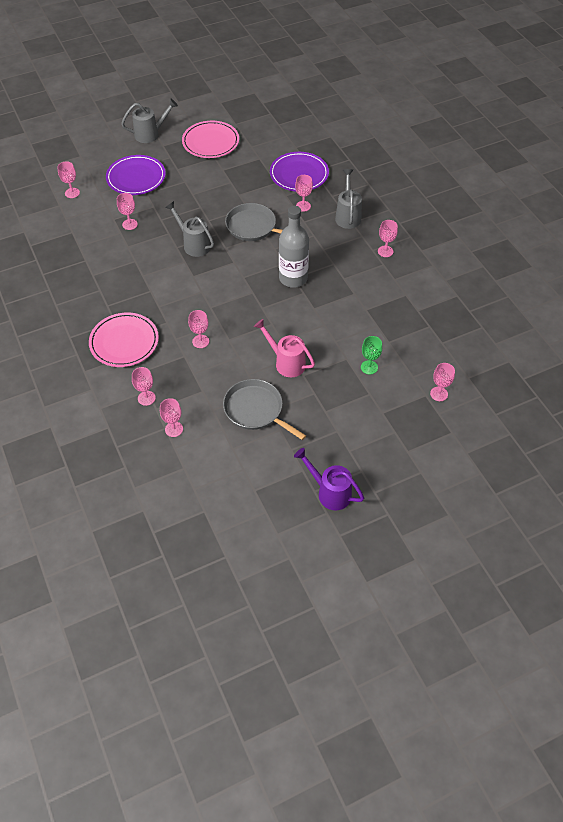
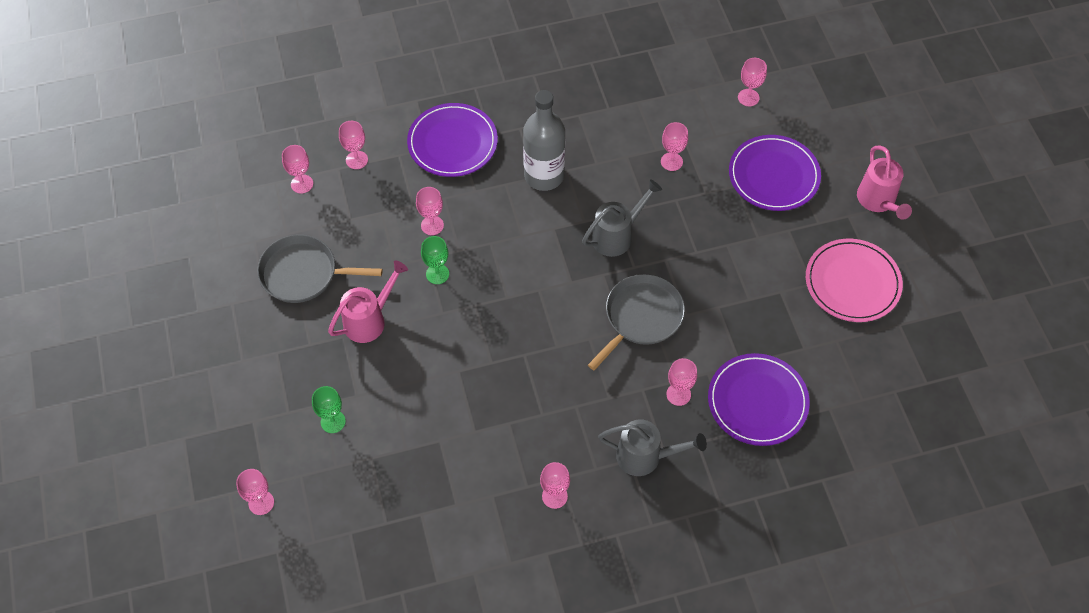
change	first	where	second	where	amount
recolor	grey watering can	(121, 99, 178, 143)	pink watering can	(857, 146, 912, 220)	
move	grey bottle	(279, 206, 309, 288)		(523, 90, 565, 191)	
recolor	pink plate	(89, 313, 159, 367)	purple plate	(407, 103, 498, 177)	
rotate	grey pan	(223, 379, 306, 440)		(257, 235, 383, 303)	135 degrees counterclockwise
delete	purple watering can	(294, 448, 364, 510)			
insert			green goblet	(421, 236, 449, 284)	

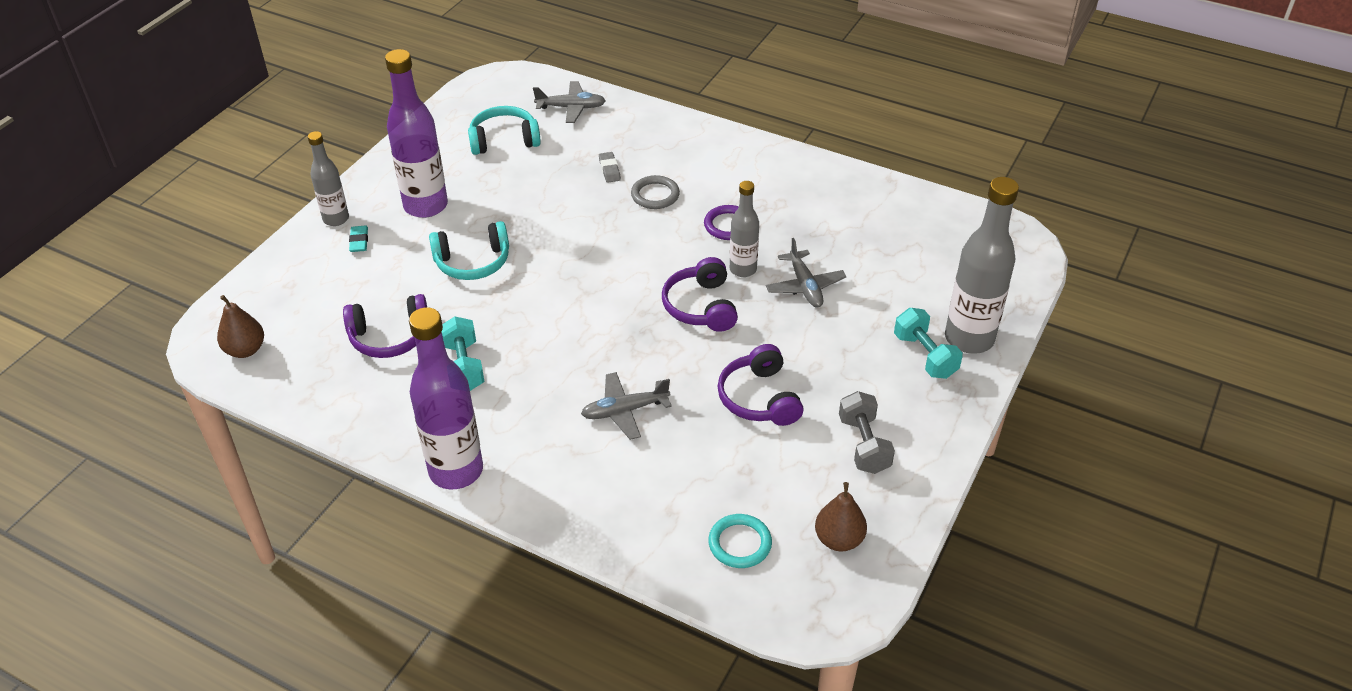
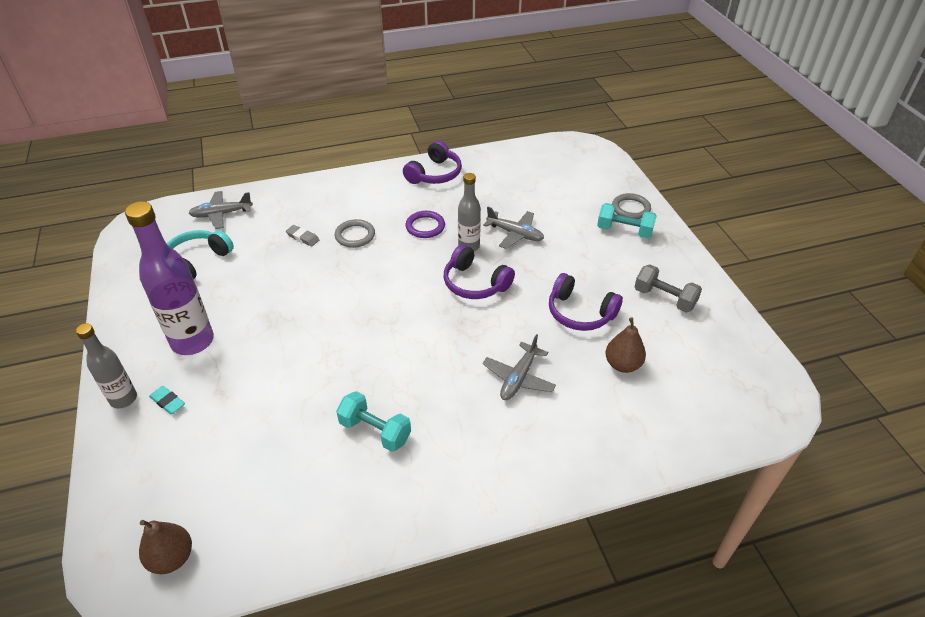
change	first	where	second	where	amount
rotate	grey plane	(533, 81, 606, 123)		(189, 191, 253, 229)	150 degrees counterclockwise
replace	grey bottle	(945, 177, 1019, 354)	grey ring	(612, 193, 651, 219)	
delete	turquoise headphones	(429, 221, 509, 280)			
move	purple headphones	(343, 294, 427, 358)		(403, 141, 462, 184)	
delete	purple bottle	(409, 307, 483, 489)			
move	brown pear	(815, 482, 867, 551)		(605, 317, 646, 373)	
delete	turquoise ring	(708, 514, 772, 568)			

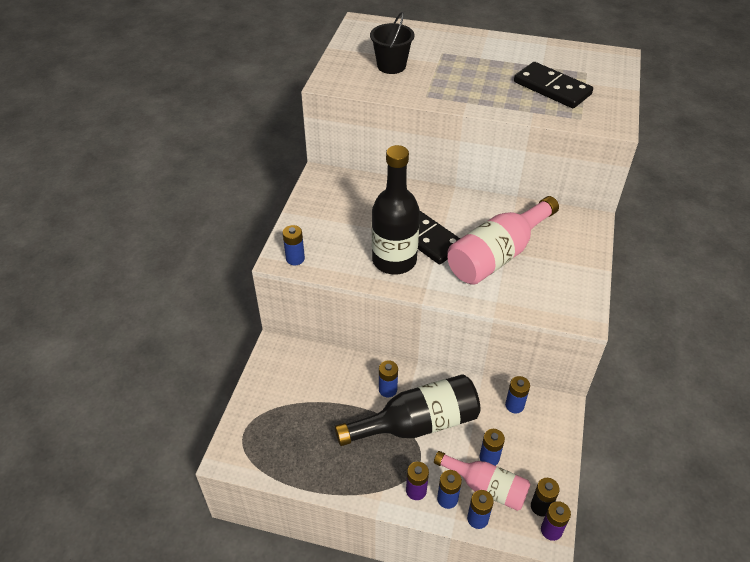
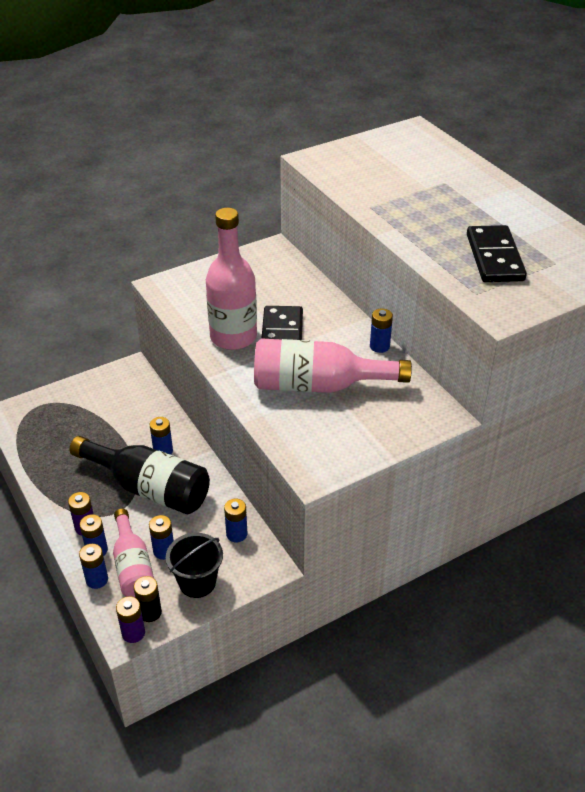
change	first	where	second	where	amount
move	black bucket	(370, 12, 414, 74)		(166, 533, 223, 598)	
recolor	black bottle	(372, 145, 420, 274)	pink bottle	(206, 208, 257, 350)	
move	blue battery	(283, 225, 305, 265)		(370, 308, 393, 353)	

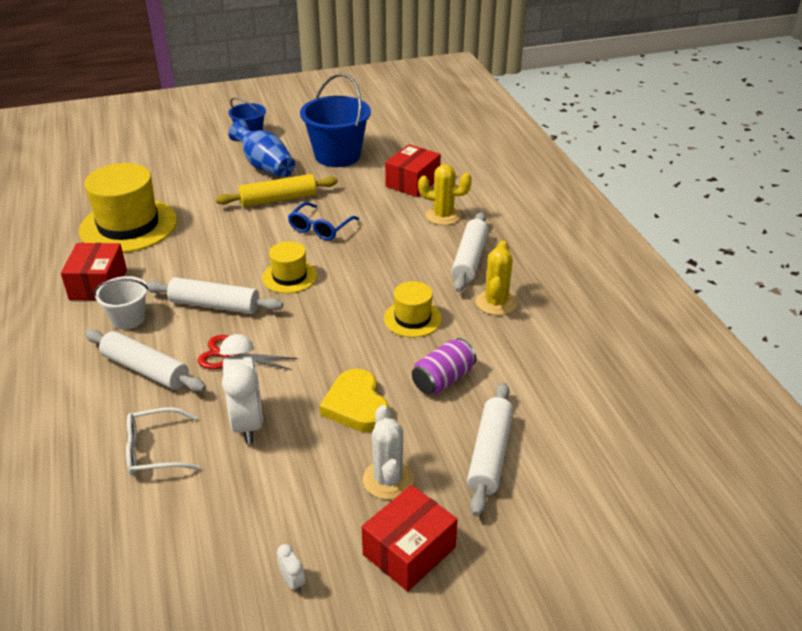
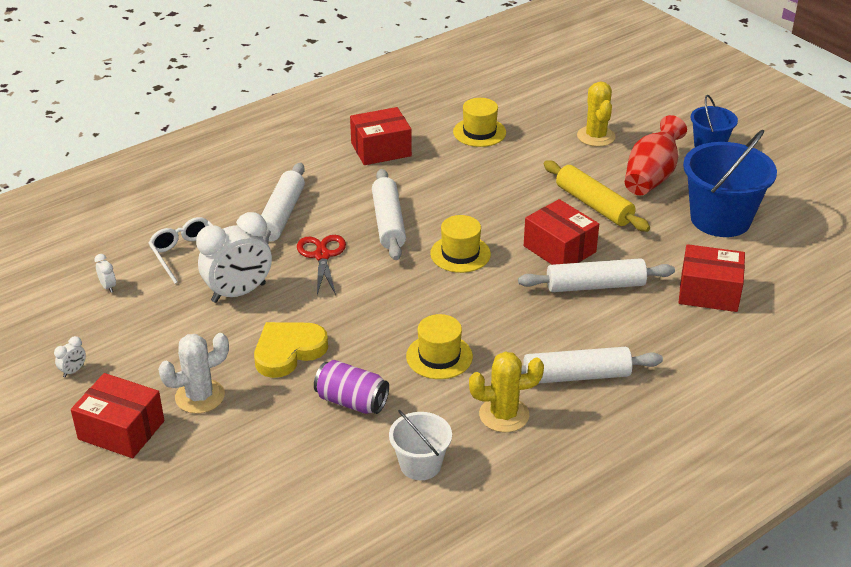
change	first	where	second	where	amount
recolor	blue vase	(228, 120, 295, 177)	red vase	(625, 115, 687, 195)	
resize	yellow hat	(79, 163, 177, 253)		(453, 98, 506, 147)	x0.53
move	yellow cactus	(418, 164, 472, 225)		(577, 82, 616, 147)	
replace	blue glasses	(288, 202, 359, 240)	red box	(524, 199, 599, 265)	
move	white bucket	(94, 276, 148, 329)		(389, 410, 452, 480)	
move	white rolling pin	(467, 383, 514, 516)		(518, 258, 675, 292)	
insert			white clock	(94, 254, 116, 293)	

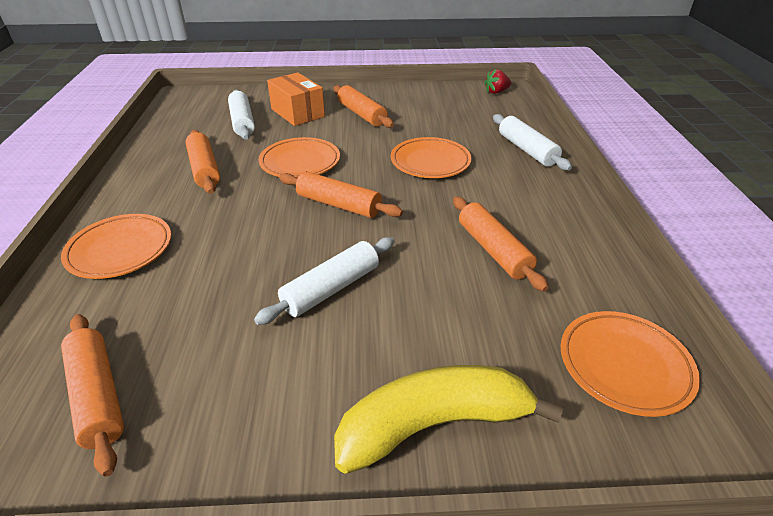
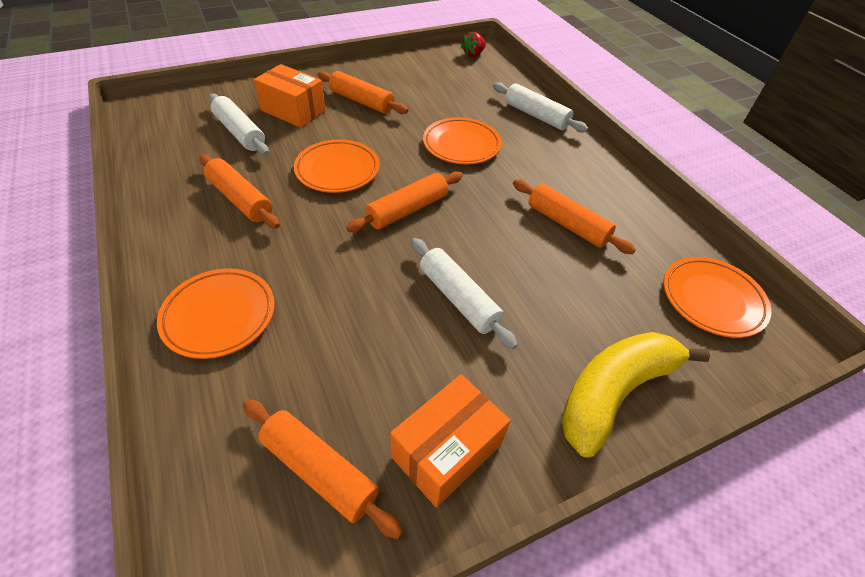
change	first	where	second	where	amount
rotate	orange rolling pin	(279, 171, 403, 218)		(346, 171, 463, 232)	45 degrees counterclockwise
rotate	white rolling pin	(254, 237, 395, 325)		(411, 238, 518, 349)	60 degrees counterclockwise
insert			orange box	(390, 374, 511, 508)	

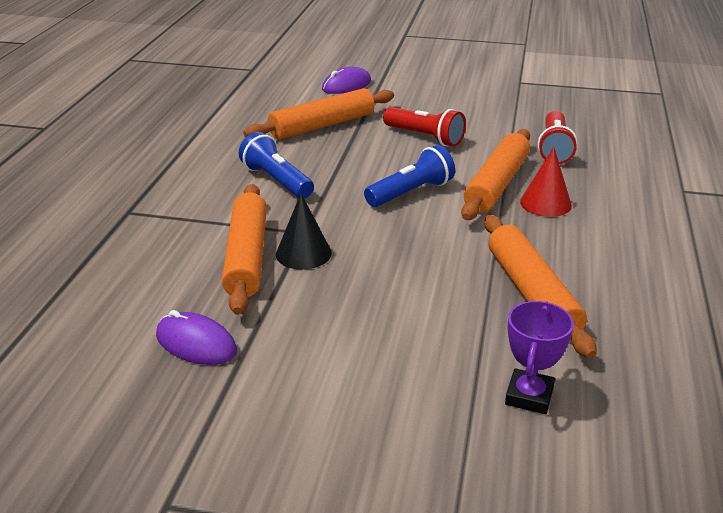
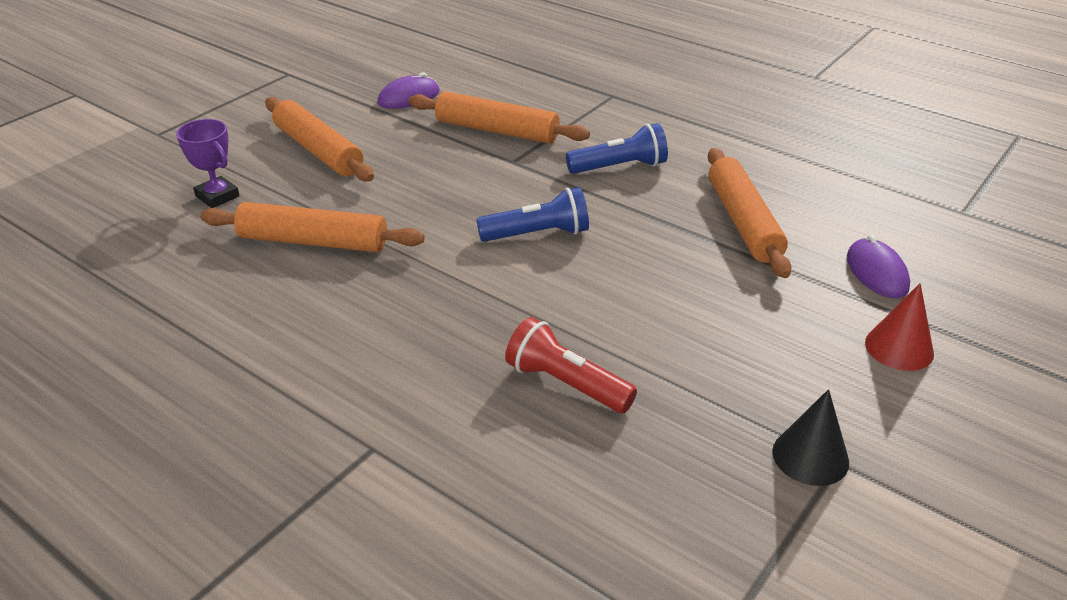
change	first	where	second	where	amount
delete	red flashlight	(383, 107, 466, 147)			
move	orange rolling pin	(461, 129, 530, 220)		(265, 97, 374, 181)	
rotate	blue flashlight	(364, 145, 455, 207)		(476, 187, 589, 242)	90 degrees counterclockwise
move	red cone	(520, 147, 572, 217)		(865, 283, 934, 371)	
move	black cone	(276, 193, 332, 270)		(772, 389, 849, 486)	

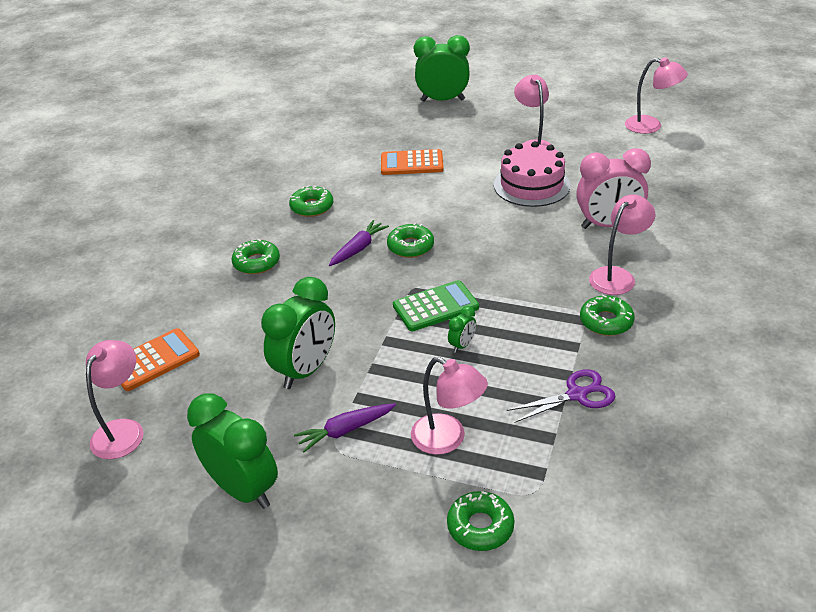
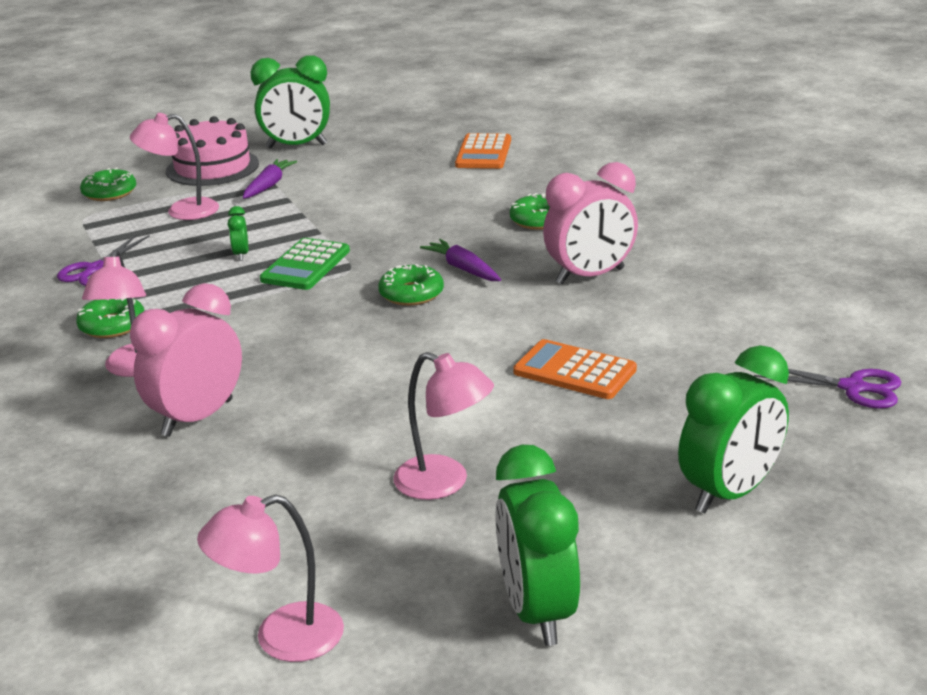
change	first	where	second	where	amount
move	pink cake	(494, 141, 571, 207)		(166, 116, 259, 186)	
rotate	orange calculator	(381, 149, 444, 175)		(513, 339, 637, 399)	105 degrees counterclockwise
replace	green donut	(289, 186, 333, 217)	pink clock	(543, 162, 638, 284)	
rotate	purple carrot	(329, 220, 389, 266)		(420, 239, 501, 281)	150 degrees clockwise
move	green clock	(261, 277, 335, 389)		(496, 445, 580, 646)	
delete	pink lamp	(86, 340, 144, 459)			
insert			purple scissors	(754, 369, 901, 409)	

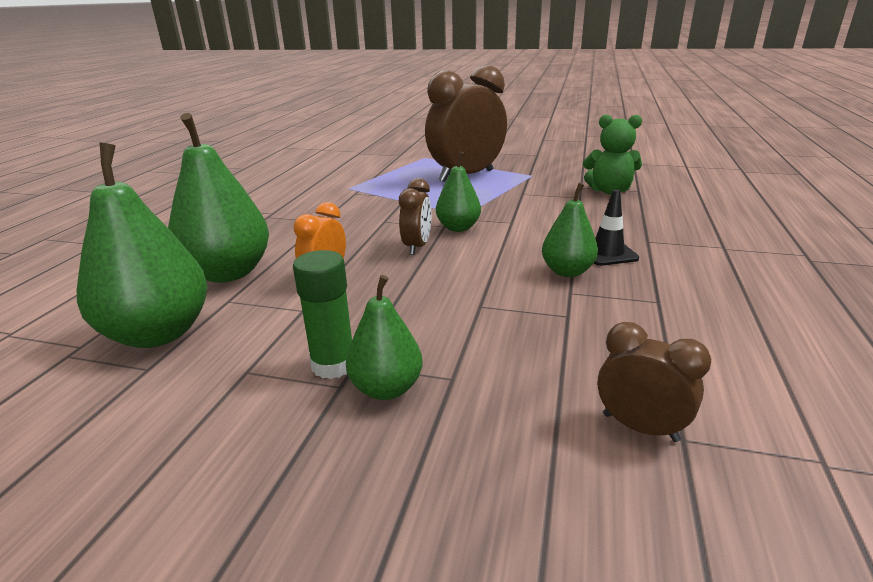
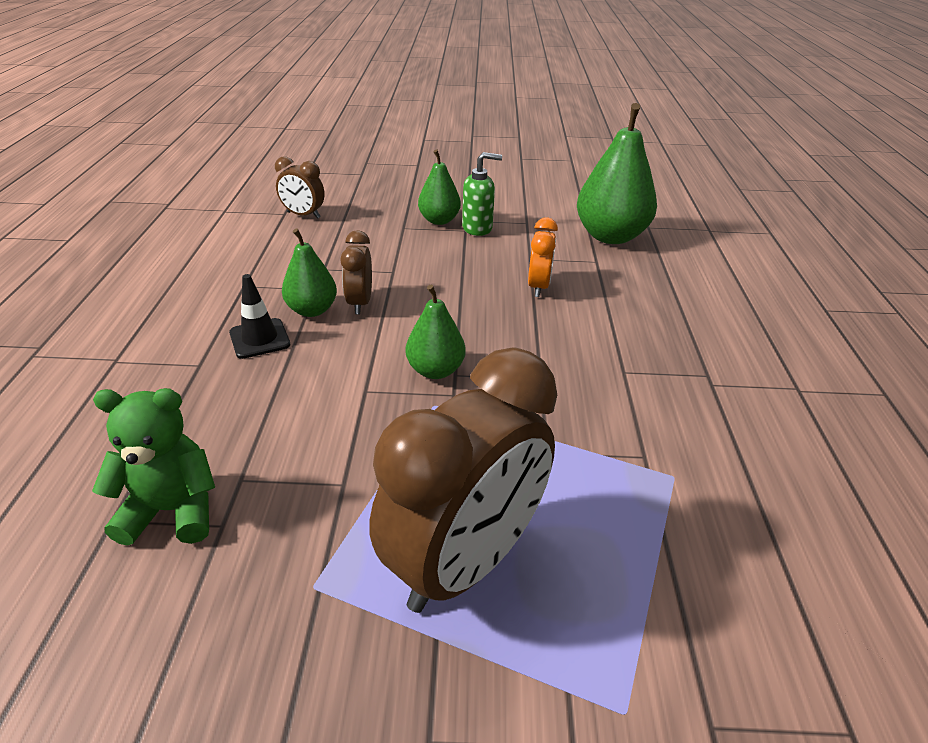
change	first	where	second	where	amount
delete	green pear	(168, 113, 269, 283)			
move	brown clock	(399, 178, 431, 255)		(340, 230, 372, 314)	
replace	green glue stick	(293, 250, 352, 379)	green soap dispenser	(462, 152, 502, 236)	

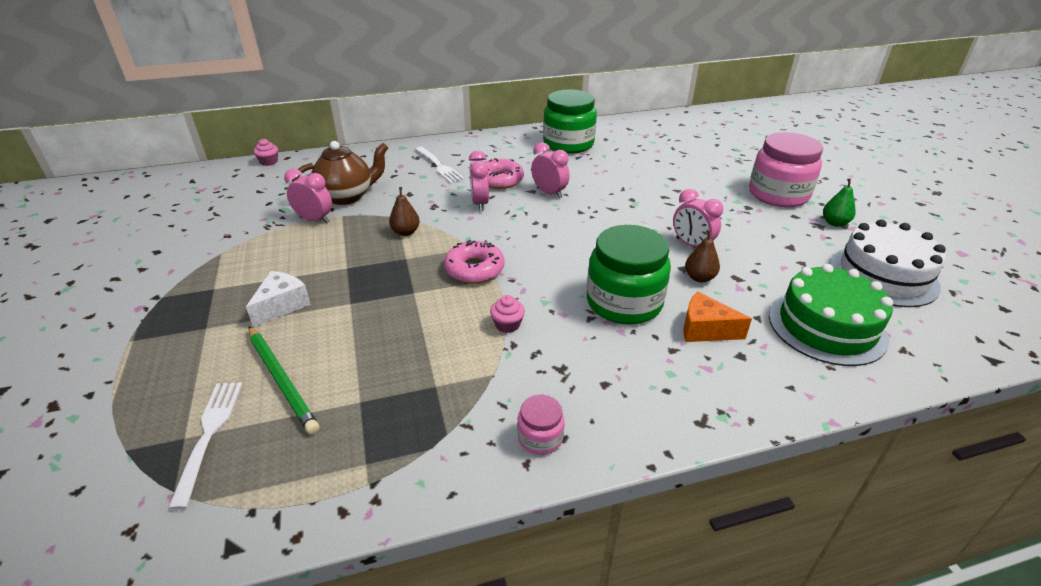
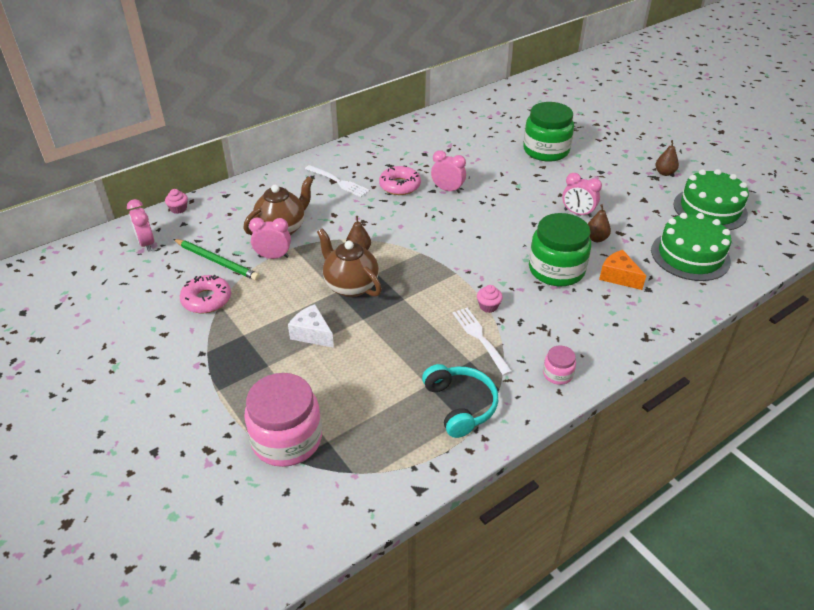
change	first	where	second	where	amount
move	green jar	(543, 90, 597, 154)		(523, 102, 574, 162)	
move	pink jar	(749, 132, 823, 207)		(244, 373, 322, 467)	
move	pink clock	(469, 151, 489, 211)		(127, 199, 154, 252)	
recolor	green pear	(823, 178, 856, 227)	brown pear	(655, 140, 679, 176)	
recolor	white cake	(830, 219, 946, 307)	green cake	(673, 169, 749, 230)	
move	pink donut	(444, 240, 505, 284)		(180, 275, 231, 313)	
rotate	white cheese	(246, 271, 311, 327)		(288, 304, 334, 348)	60 degrees counterclockwise
rotate	orange cheese	(683, 292, 752, 342)		(599, 250, 646, 290)	45 degrees clockwise
move	green pencil	(249, 326, 320, 435)		(173, 239, 260, 281)	
move	white fork	(168, 382, 243, 510)		(453, 308, 512, 376)	
insert			brown teapot	(317, 228, 382, 297)	
insert			turquoise headphones	(422, 364, 498, 438)	

